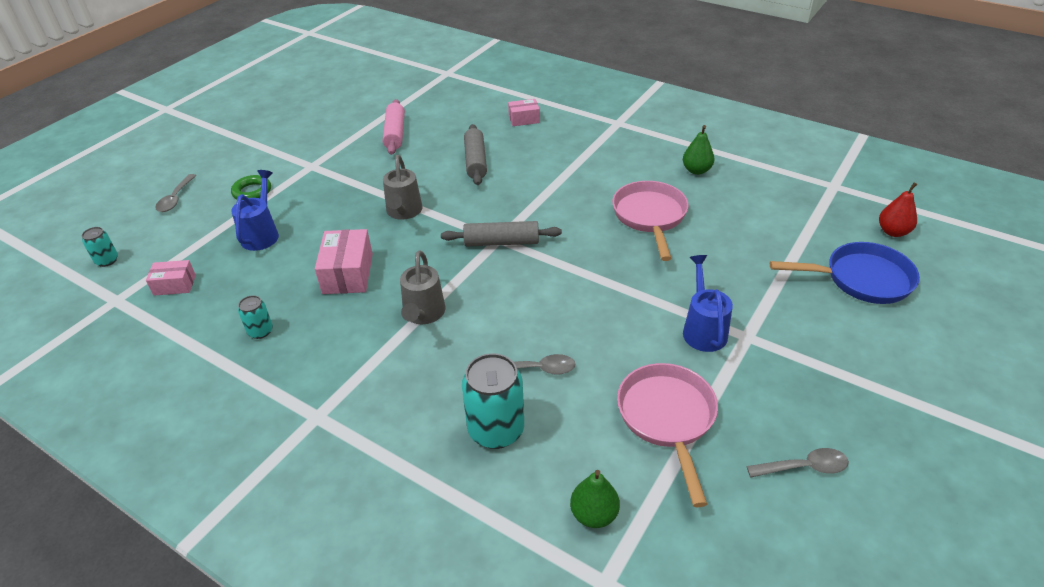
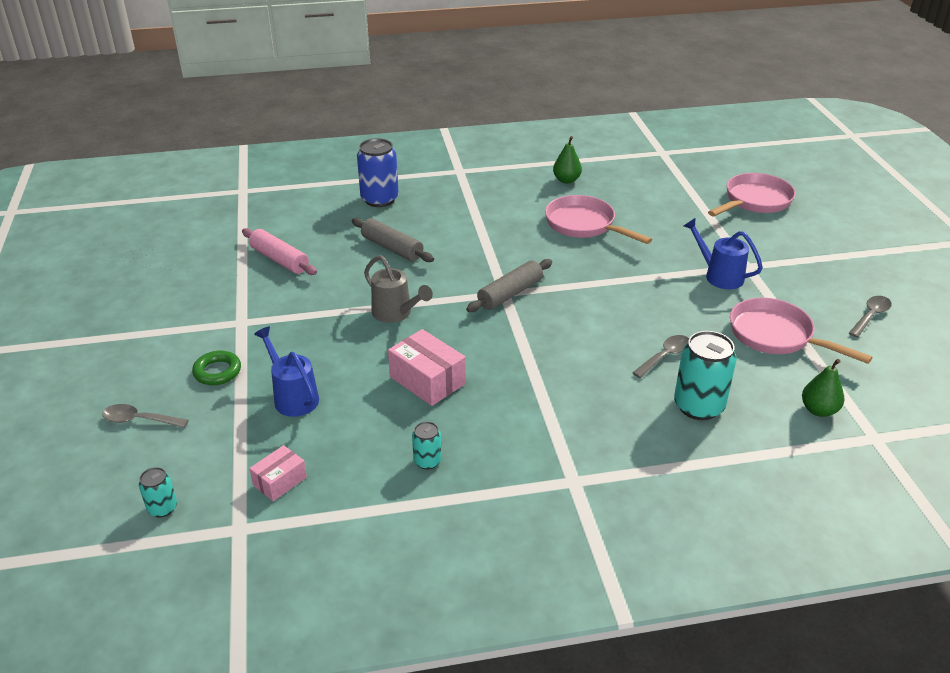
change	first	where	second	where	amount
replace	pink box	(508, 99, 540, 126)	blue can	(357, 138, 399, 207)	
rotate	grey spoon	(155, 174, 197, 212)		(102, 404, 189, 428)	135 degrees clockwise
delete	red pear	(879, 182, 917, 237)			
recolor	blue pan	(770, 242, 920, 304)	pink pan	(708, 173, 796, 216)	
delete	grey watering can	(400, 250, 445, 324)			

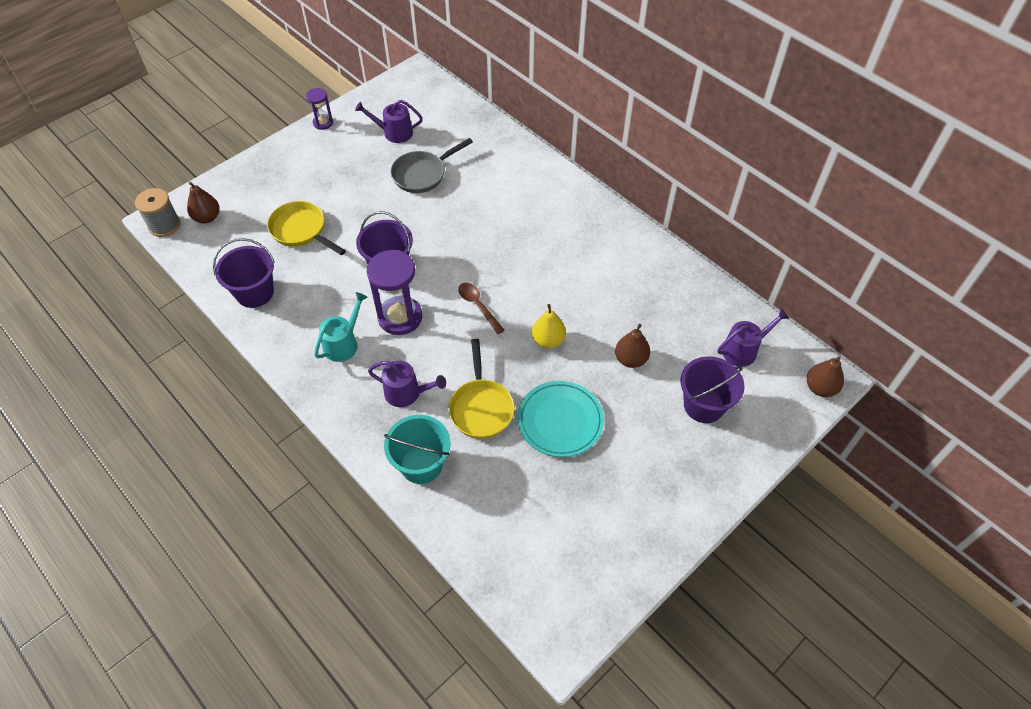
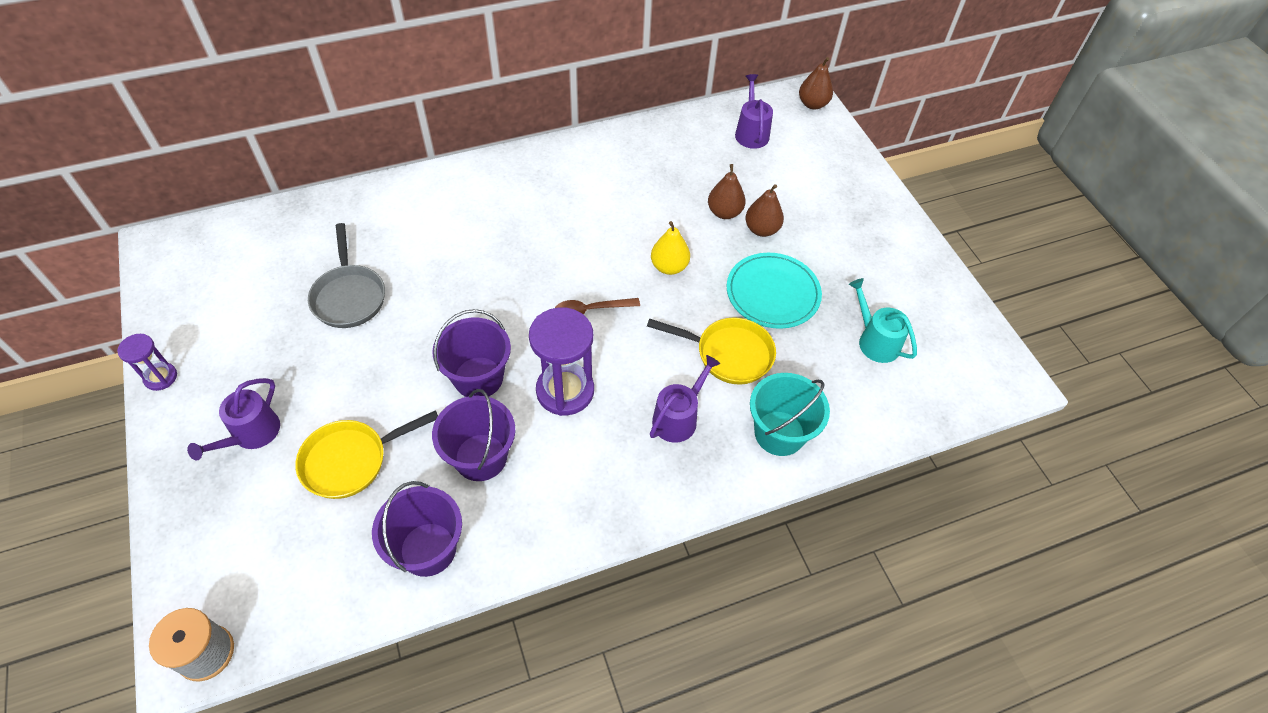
change	first	where	second	where	amount
move	purple watering can	(355, 100, 423, 143)		(187, 378, 280, 460)	
move	brown pear	(187, 182, 220, 224)		(745, 184, 784, 237)	
move	turquoise watering can	(314, 292, 368, 362)		(849, 278, 917, 363)	
move	purple bucket	(680, 356, 745, 423)		(432, 389, 515, 481)	

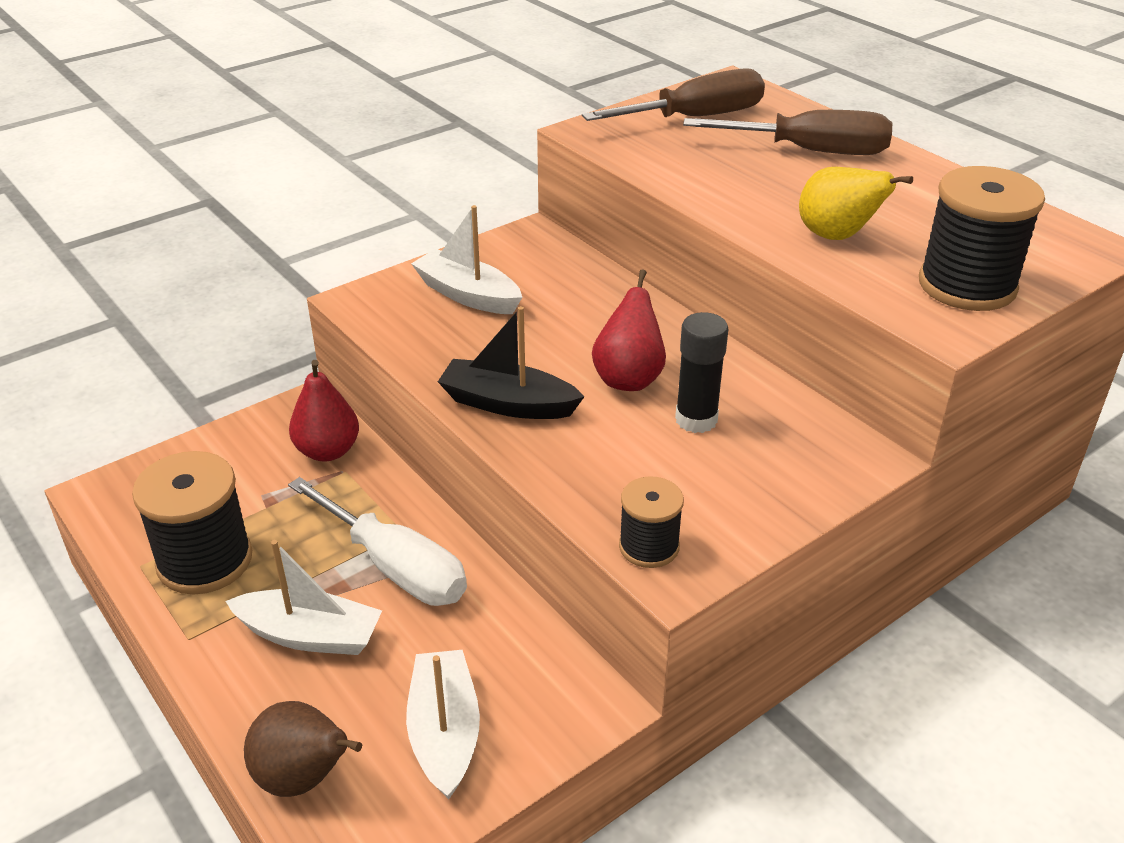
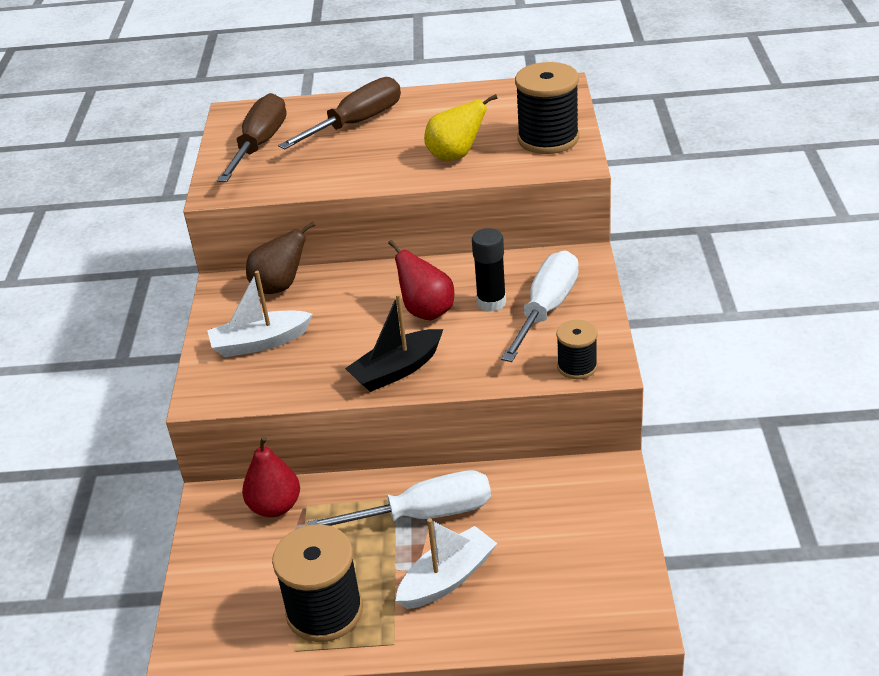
change	first	where	second	where	amount
delete	white boat	(406, 650, 480, 800)			
move	brown pear	(244, 701, 362, 797)		(246, 222, 315, 294)	
insert			white screwdriver	(501, 250, 579, 362)	

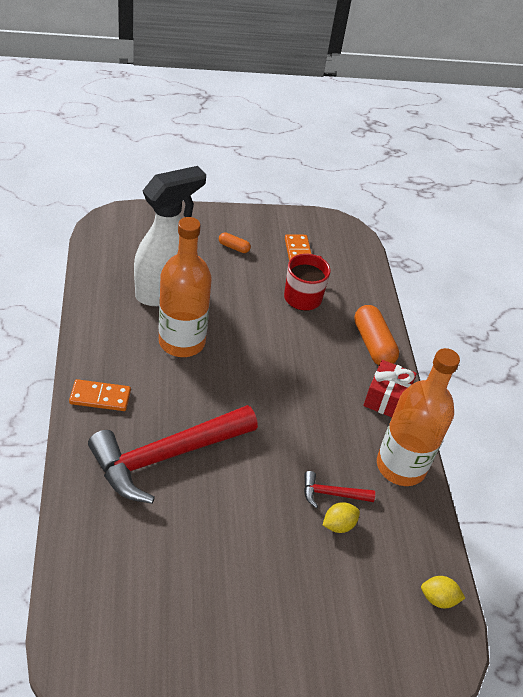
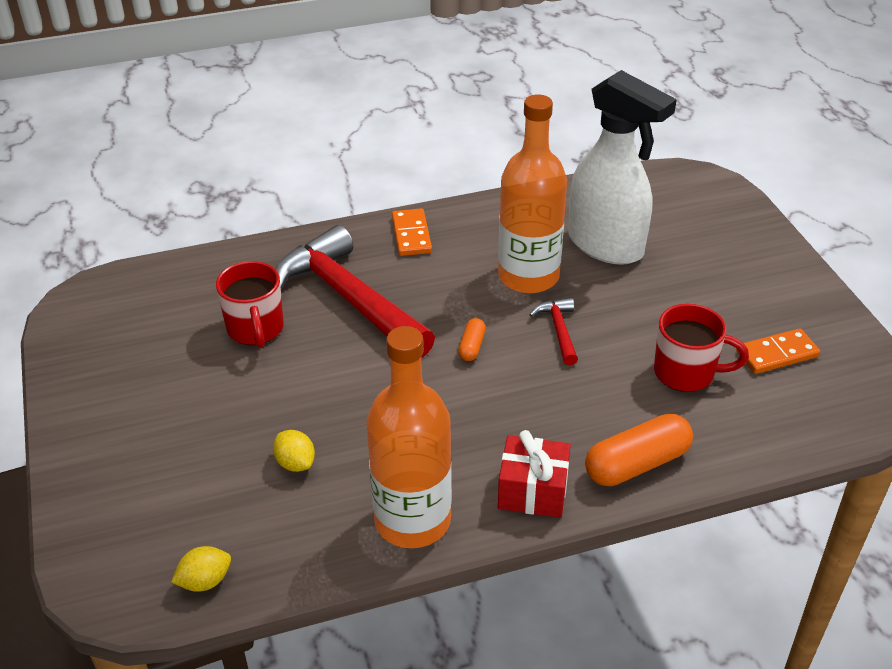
change	first	where	second	where	amount
move	orange capsule	(219, 232, 251, 253)		(458, 318, 486, 361)	
move	red hammer	(304, 471, 375, 508)		(529, 298, 578, 365)	
rotate	yellow lemon	(421, 576, 465, 608)		(171, 546, 231, 592)	60 degrees clockwise
insert			red mug	(216, 261, 284, 348)	

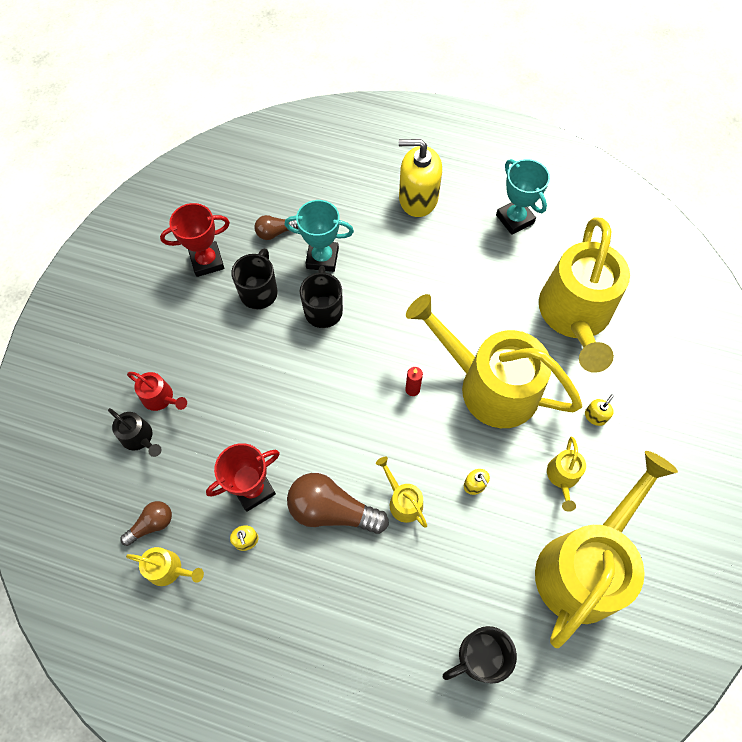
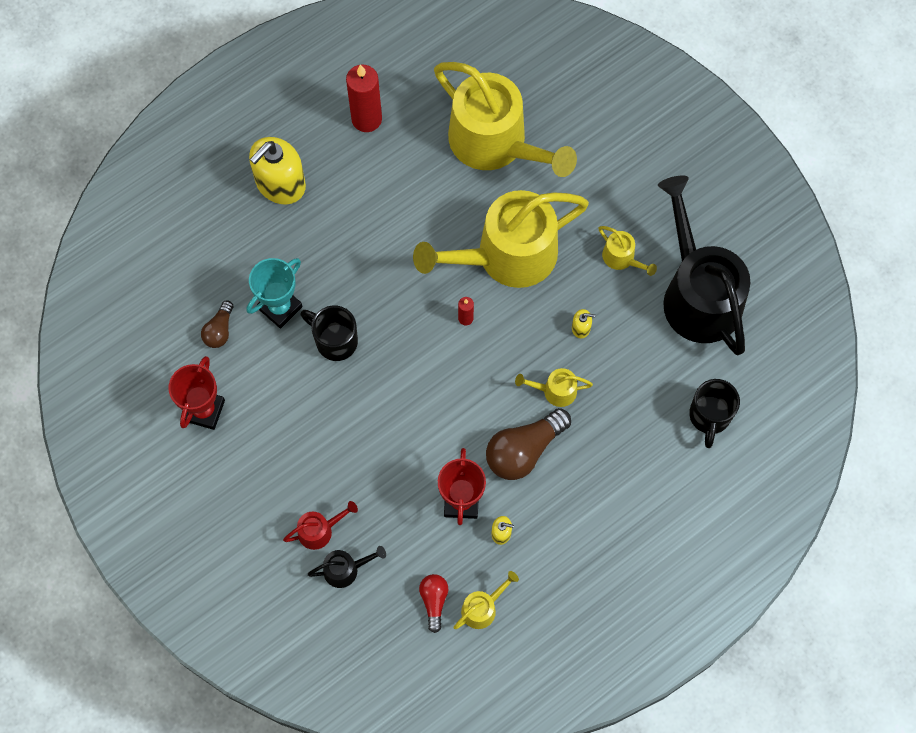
change	first	where	second	where	amount
replace	turquoise trophy	(496, 159, 550, 235)	red candle	(346, 64, 382, 132)	
delete	black mug	(231, 248, 278, 309)			
delete	yellow soap dispenser	(585, 394, 614, 426)			
recolor	yellow watering can	(535, 451, 678, 648)	black watering can	(658, 176, 750, 355)	
recolor	brown light bulb	(120, 501, 172, 546)	red light bulb	(419, 574, 448, 633)	

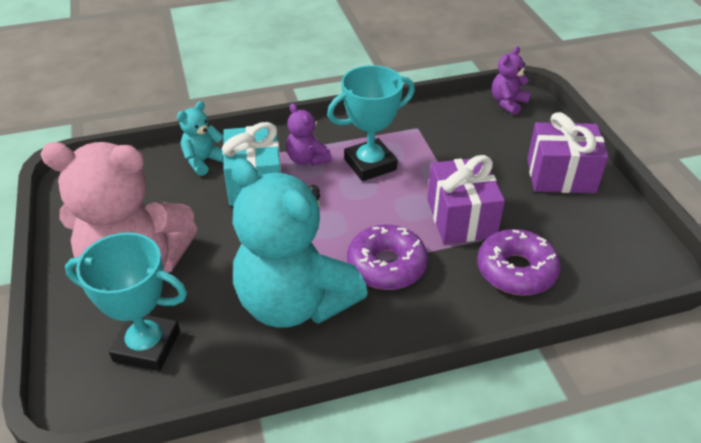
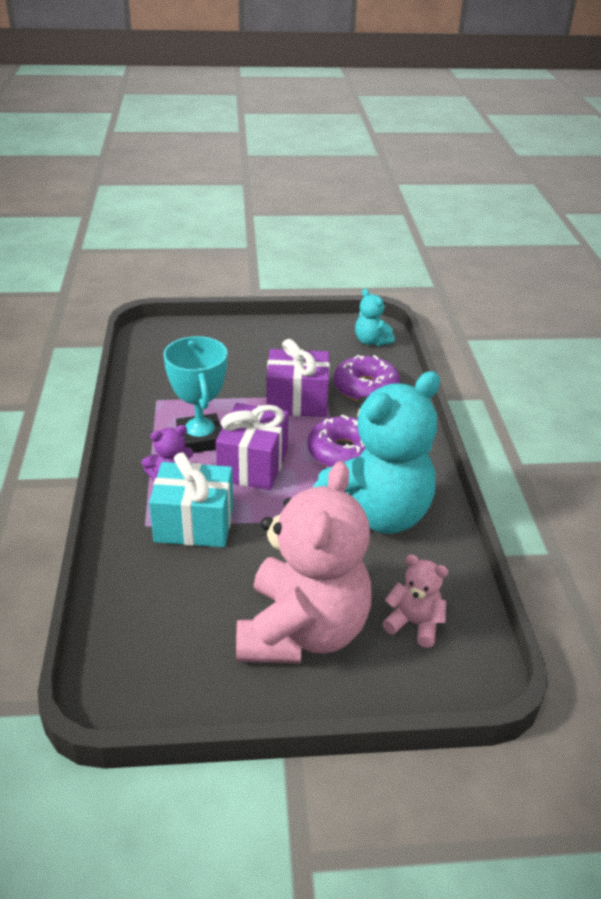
change	first	where	second	where	amount
delete	purple teddy bear	(492, 46, 531, 115)			
move	turquoise teddy bear	(177, 101, 223, 176)		(355, 288, 395, 346)	
move	purple gift	(527, 112, 608, 193)		(216, 403, 289, 490)	
replace	turquoise trophy	(65, 233, 187, 371)	pink teddy bear	(382, 554, 448, 648)	

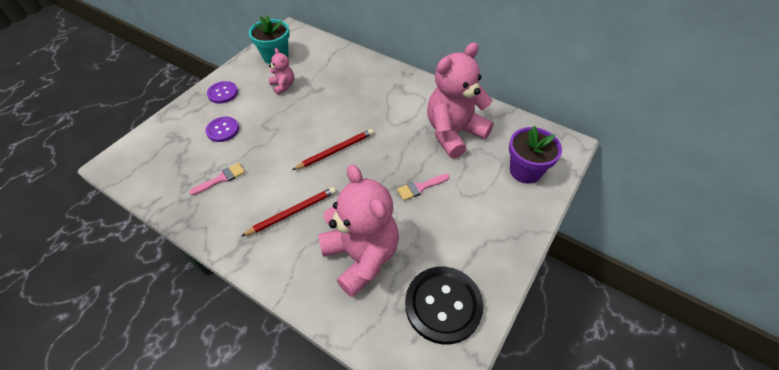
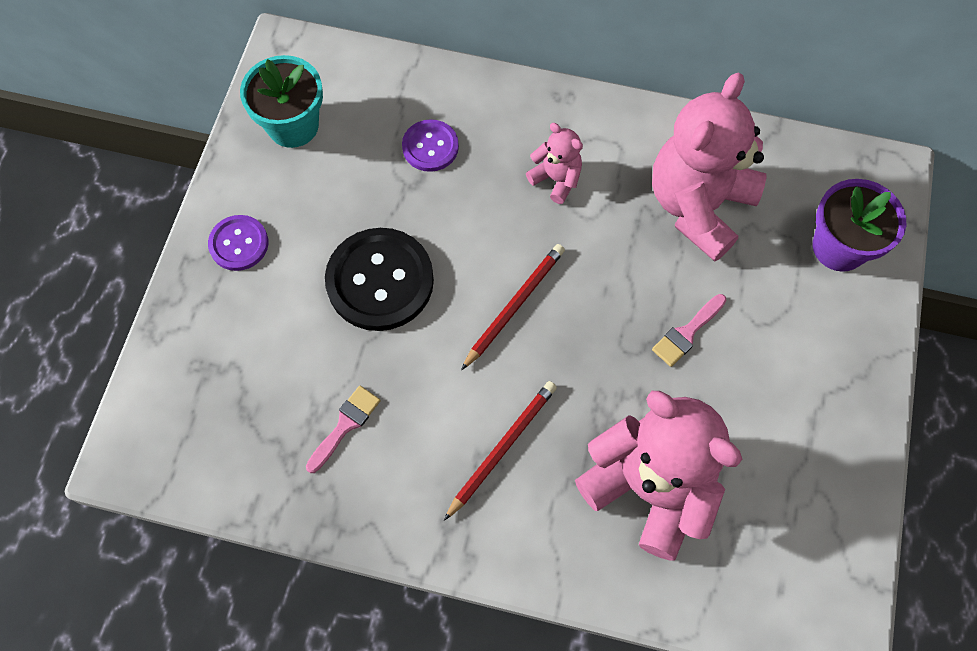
change	first	where	second	where	amount
move	pink teddy bear	(269, 48, 294, 95)		(526, 123, 583, 204)	
move	purple button	(206, 117, 239, 142)		(402, 119, 459, 172)	
move	black button	(405, 267, 484, 345)		(325, 228, 434, 331)	

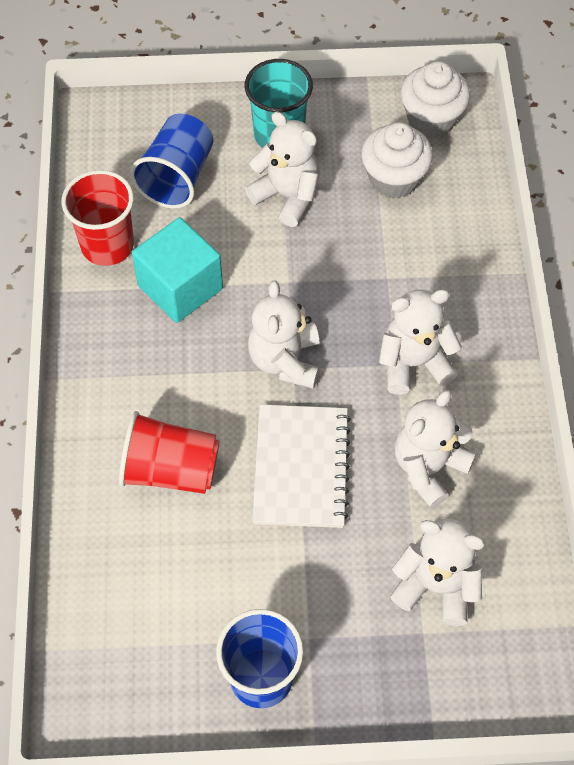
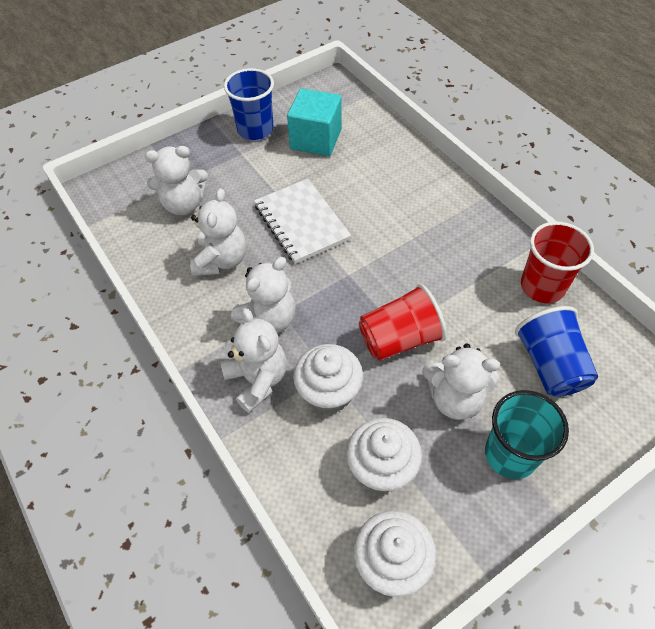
change	first	where	second	where	amount
move	turquoise cube	(132, 217, 223, 323)		(287, 88, 342, 156)	
move	white teddy bear	(248, 281, 319, 389)		(220, 308, 287, 413)	
move	red cup	(119, 411, 220, 494)		(359, 284, 447, 361)	
insert			white cupcake	(293, 344, 363, 414)	

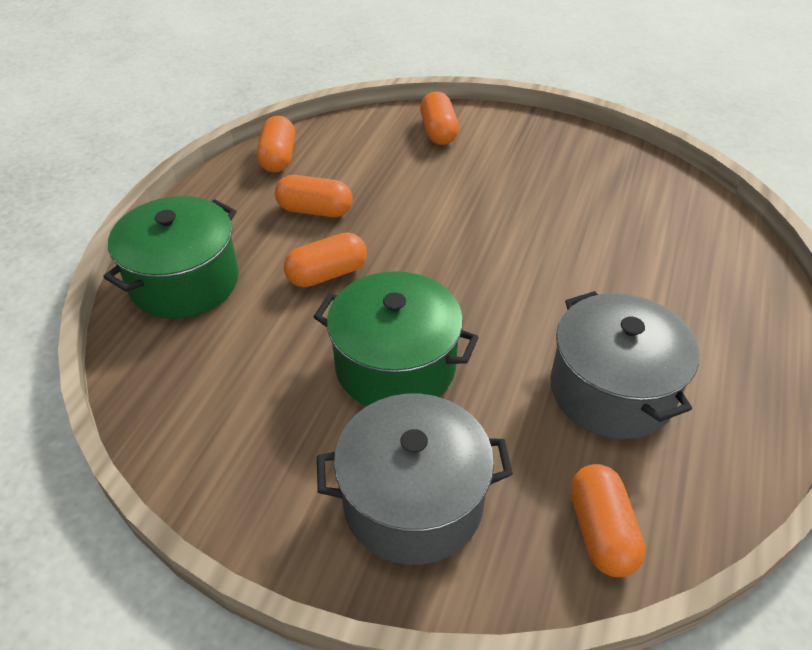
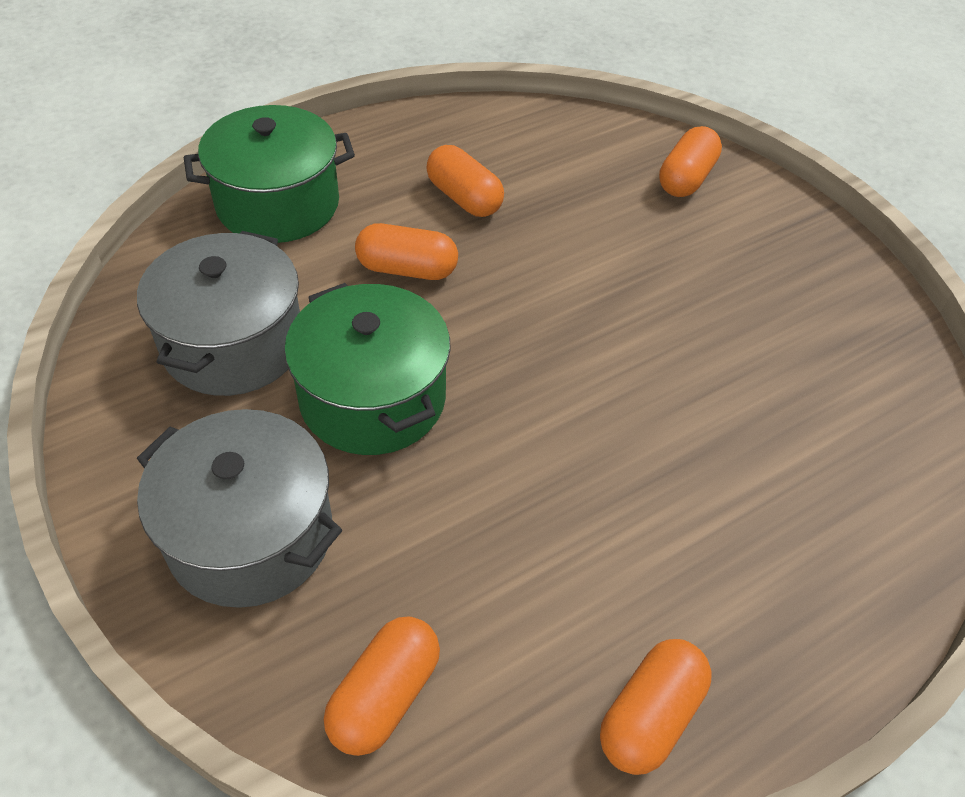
change	first	where	second	where	amount
move	orange capsule	(257, 116, 295, 172)		(600, 639, 711, 775)	
move	grey pot	(550, 291, 699, 439)		(137, 231, 300, 396)	

